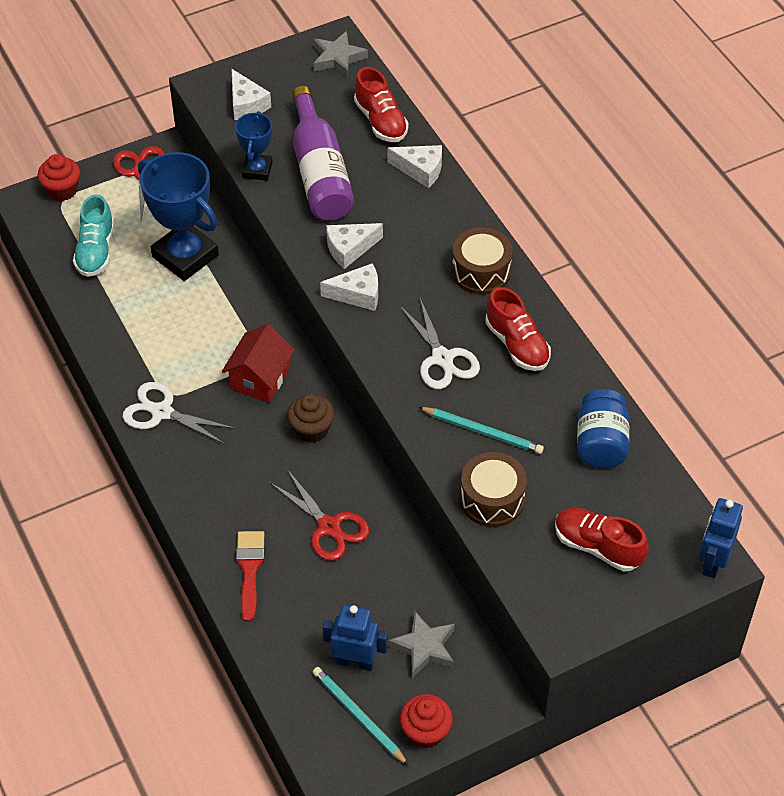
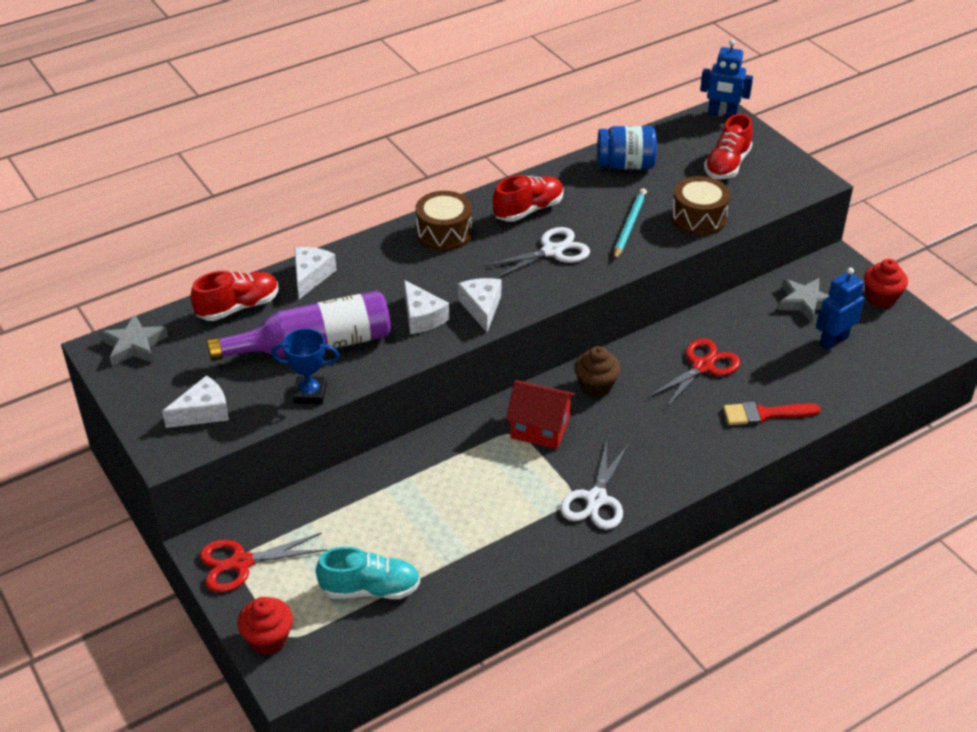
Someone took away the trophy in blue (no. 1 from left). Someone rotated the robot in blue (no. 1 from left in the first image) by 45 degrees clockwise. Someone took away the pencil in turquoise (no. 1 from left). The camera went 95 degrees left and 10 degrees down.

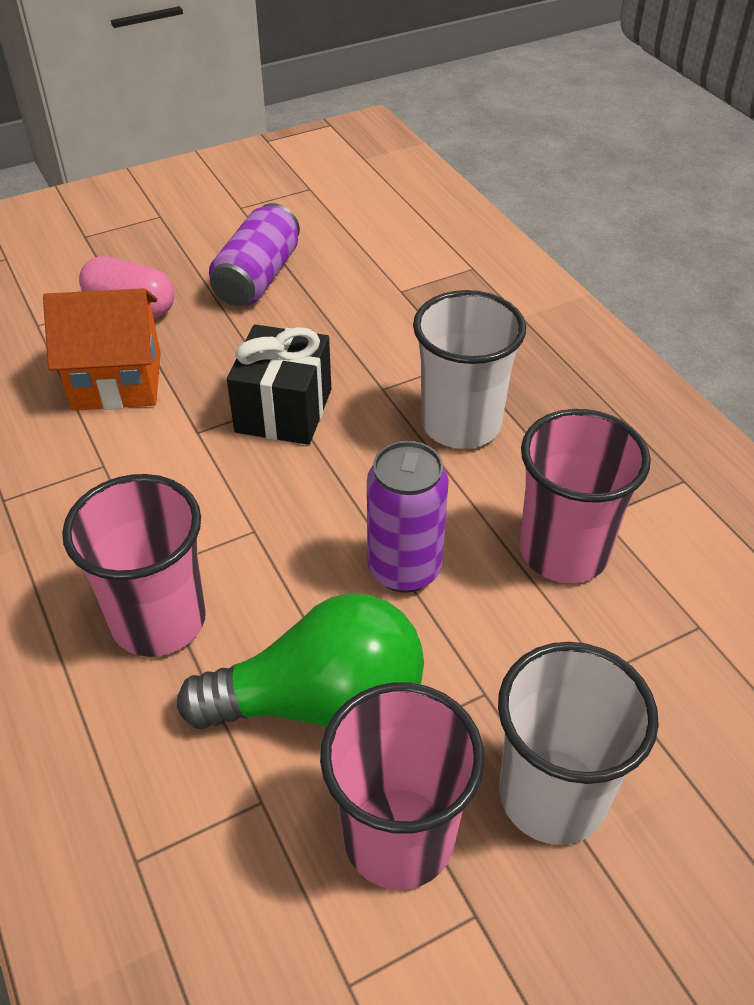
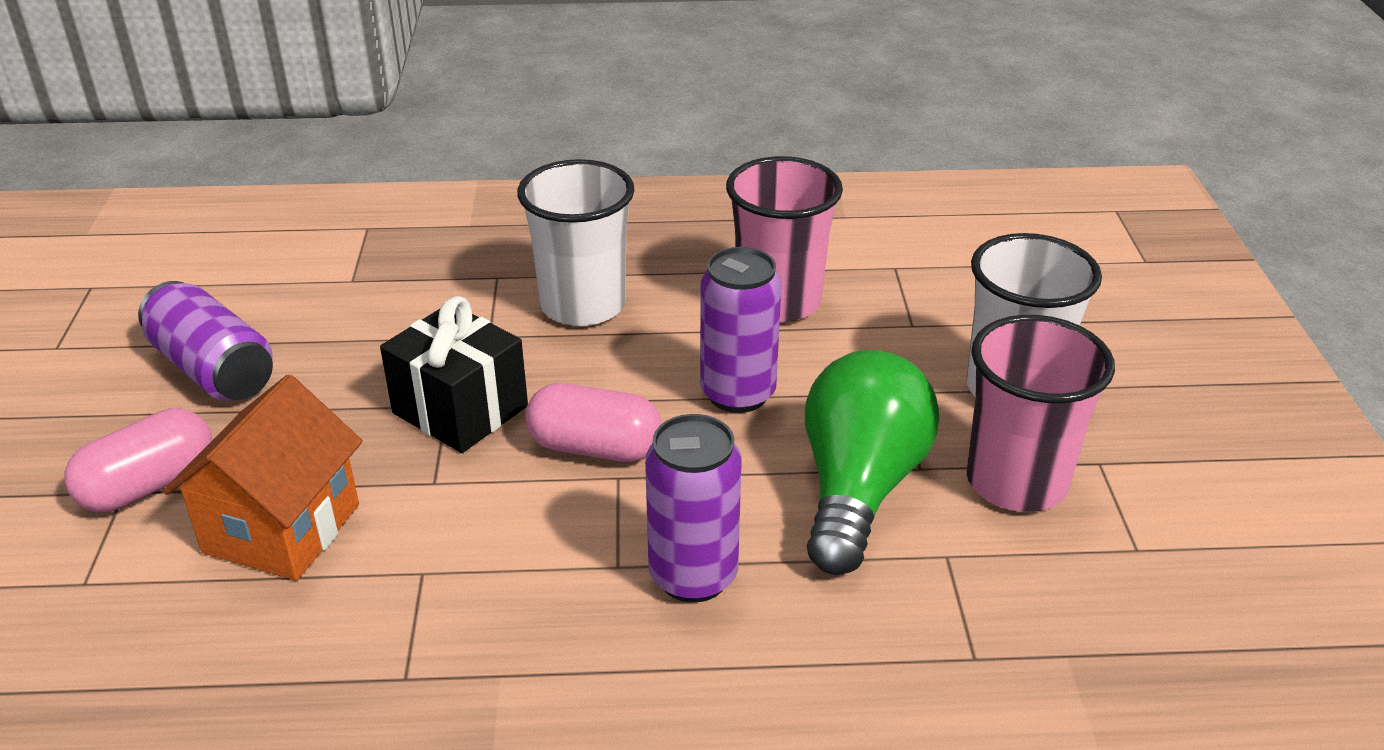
Someone swapped the cup in pink (no. 1 from left) for the can in purple (no. 2 from left). Someone put down the capsule in pink (no. 2 from left). The camera went 65 degrees left and 10 degrees down.

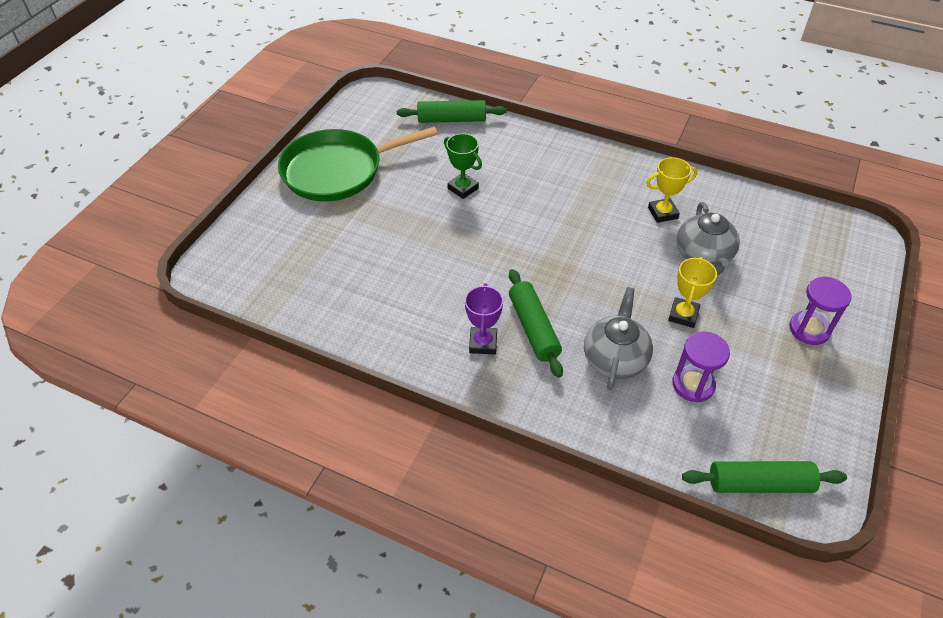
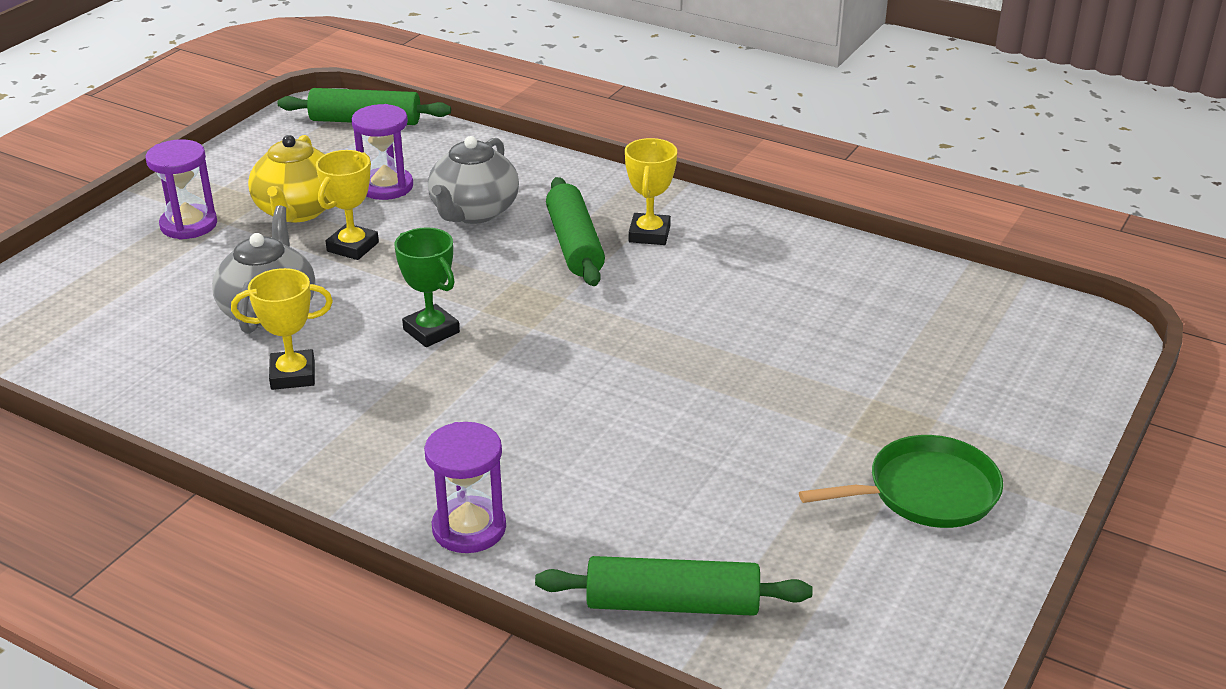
Someone scaled the pan in green by 0.60. Someone carried the trophy in green. Someone repainted the trophy in purple, which became the trophy in yellow (no. 3 from left). Someone put down the teapot in yellow. Someone put down the hourglass in purple (no. 3 from left). The camera went 175 degrees left and 15 degrees down.

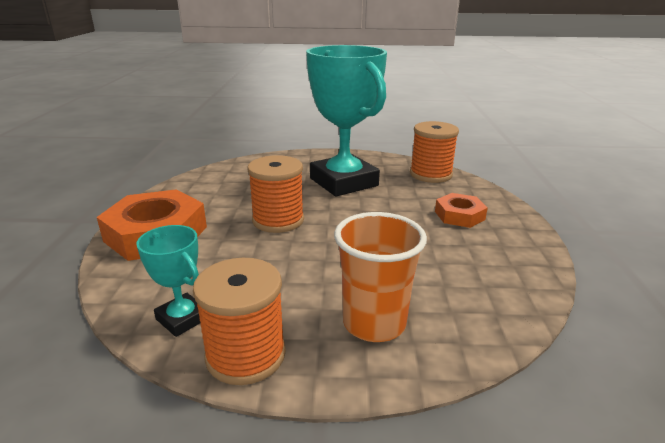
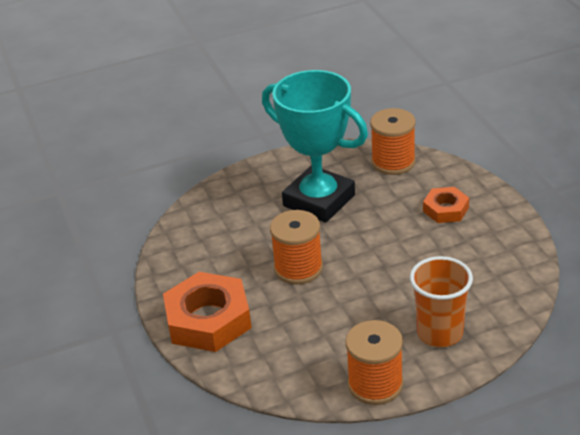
Someone took away the trophy in turquoise (no. 1 from left). The camera went 20 degrees left and 10 degrees up.

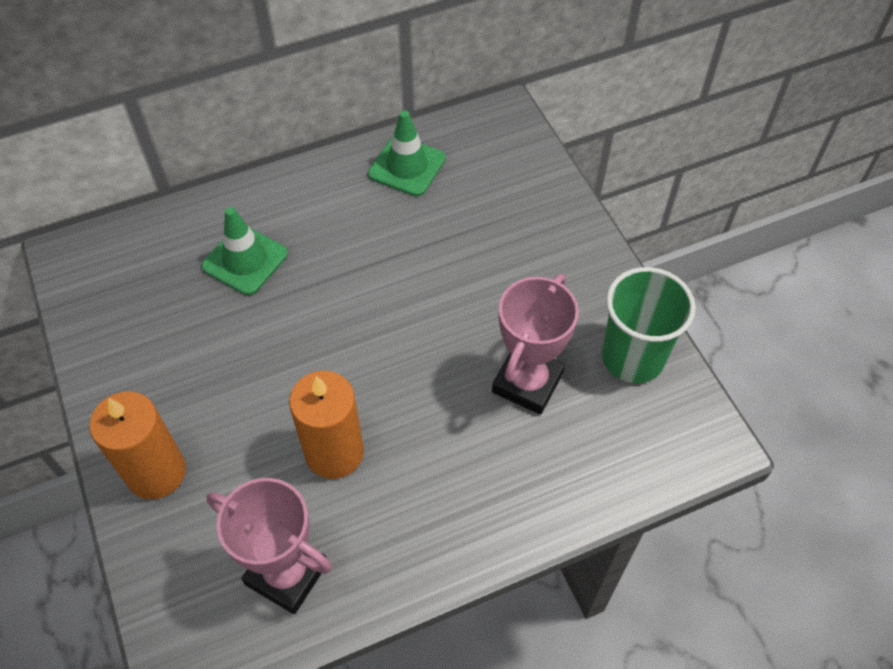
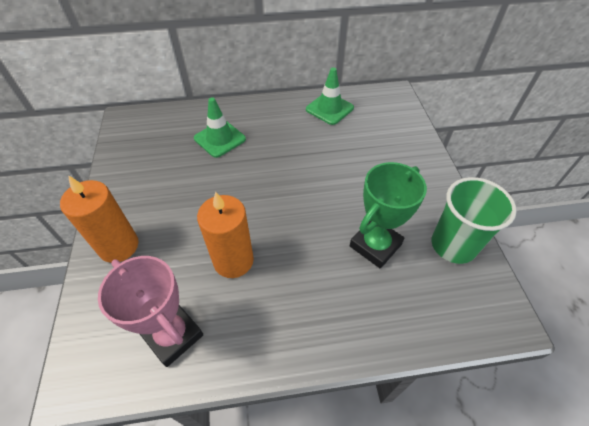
Someone repainted the trophy in pink (no. 2 from left), which became the trophy in green. The camera went 15 degrees right and 5 degrees down.

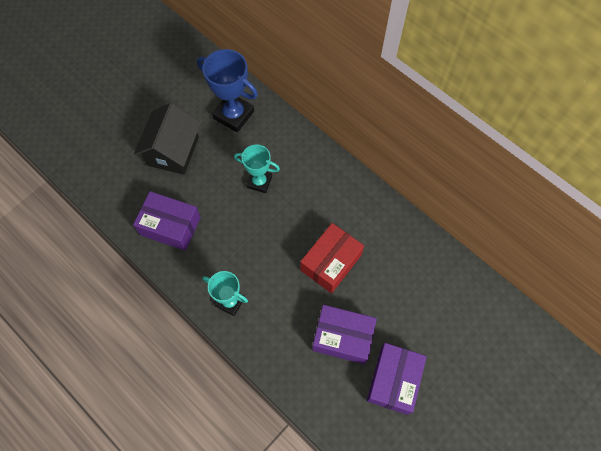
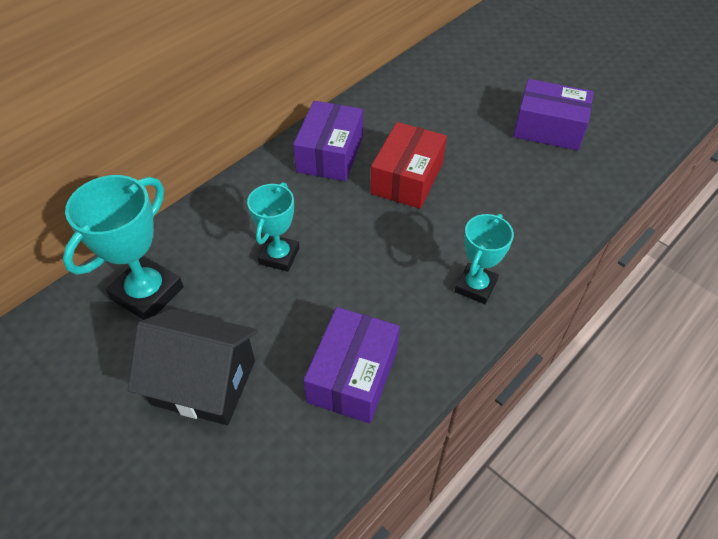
Someone repainted the trophy in blue, which became the trophy in turquoise (no. 1 from left). Someone rotated the box in red by 75 degrees clockwise. Someone carried the box in purple (no. 2 from left in the first image). The camera went 90 degrees left and 15 degrees down.

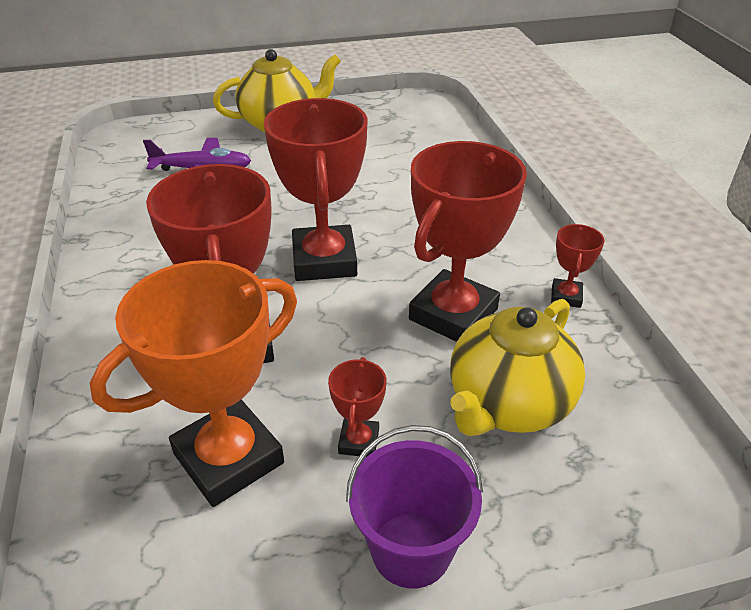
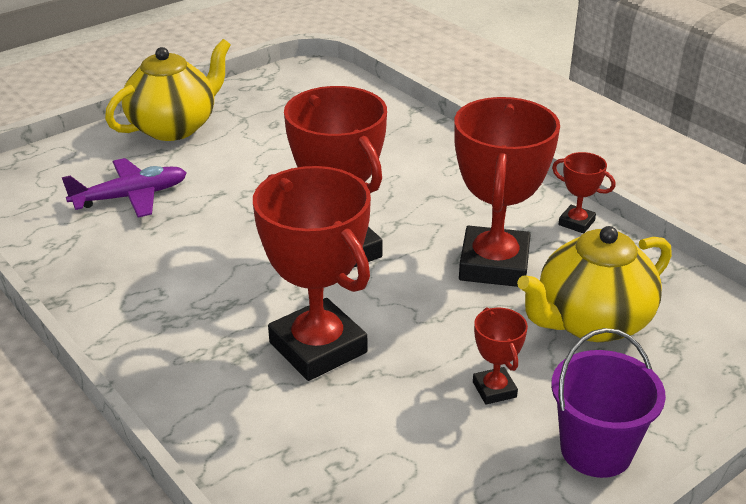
Someone rotated the trophy in red (no. 5 from left) by 45 degrees counterclockwise. Someone took away the trophy in orange. Someone rotated the teapot in yellow (no. 2 from left) by 45 degrees clockwise. The camera went 25 degrees left and 5 degrees down.

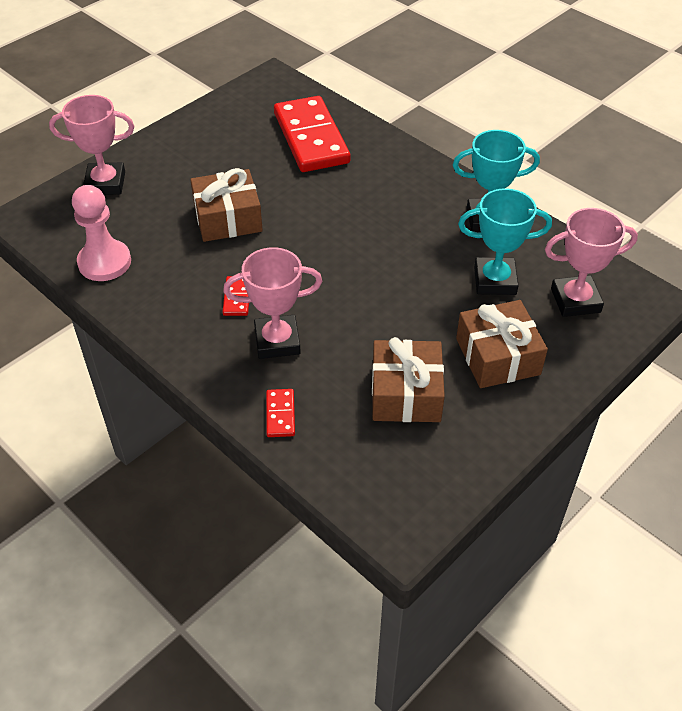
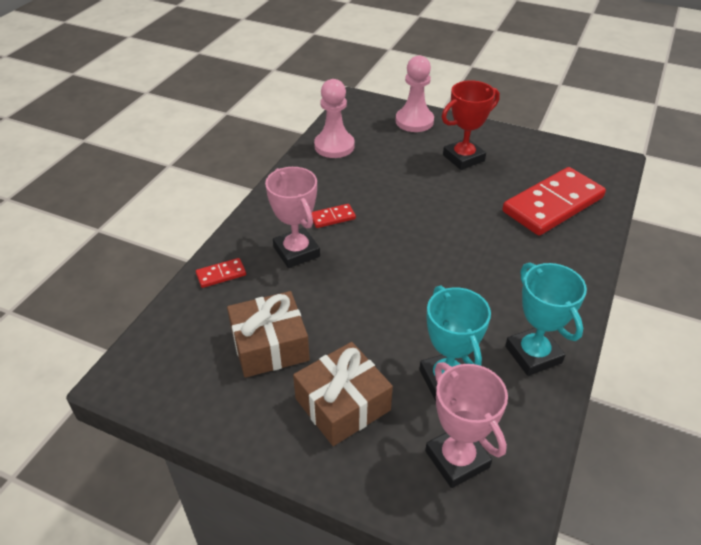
Someone swapped the trophy in pink (no. 1 from left) for the pawn in pink (no. 2 from left). Someone took away the gift in brown (no. 1 from left). Someone put down the trophy in red. The camera went 70 degrees right and 5 degrees down.

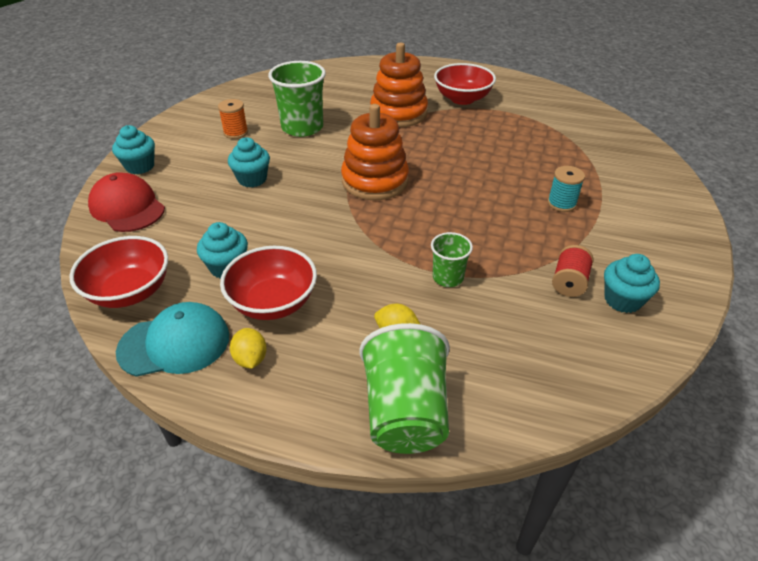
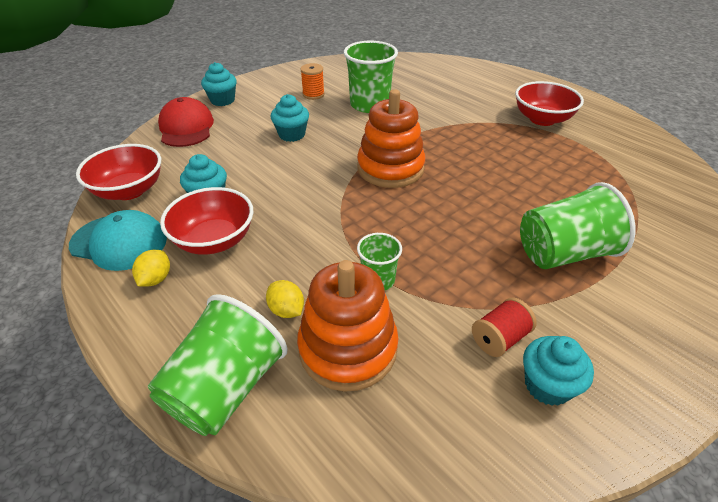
Someone carried the stacking toy in orange (no. 2 from left in the first image). Someone swapped the spool in turquoise for the cup in green (no. 4 from left). The camera went 30 degrees right and 0 degrees up.

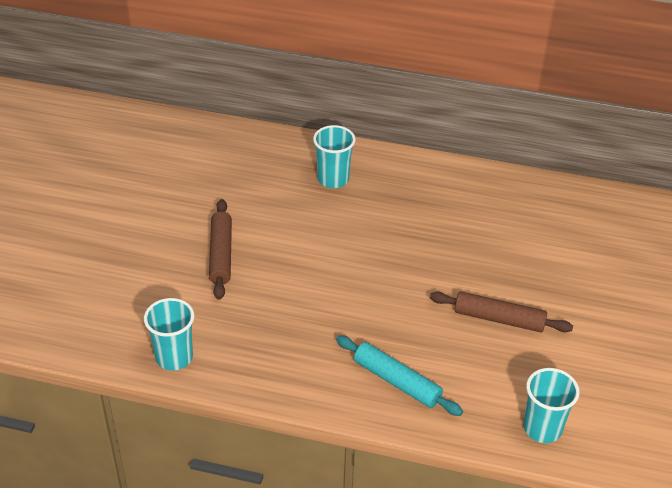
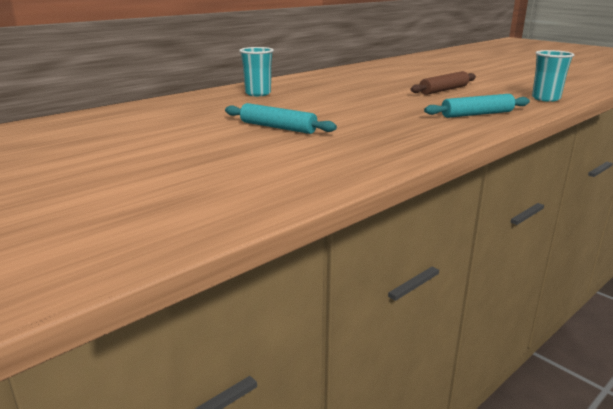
Someone repainted the rolling pin in brown (no. 1 from left), which became the rolling pin in turquoise (no. 1 from left). Someone took away the cup in turquoise (no. 1 from left). The camera went 55 degrees left and 20 degrees down.

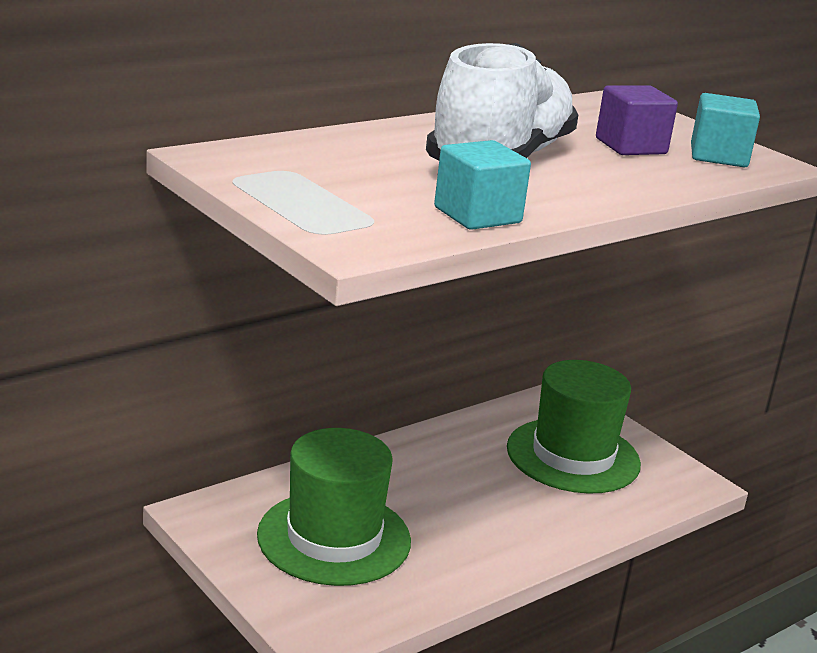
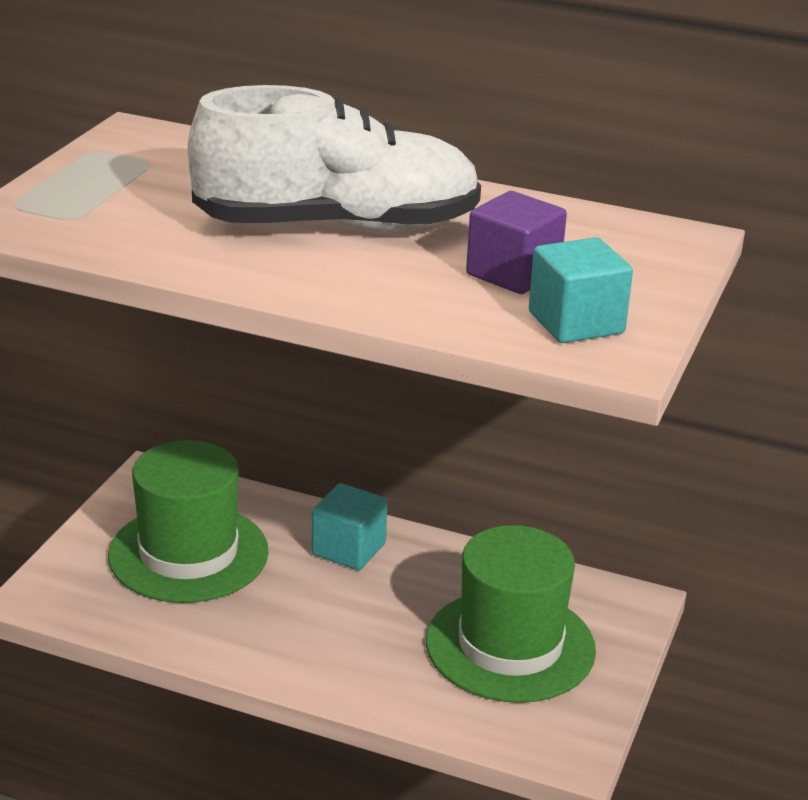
Someone carried the cube in turquoise (no. 1 from left). The camera went 60 degrees right and 5 degrees up.

